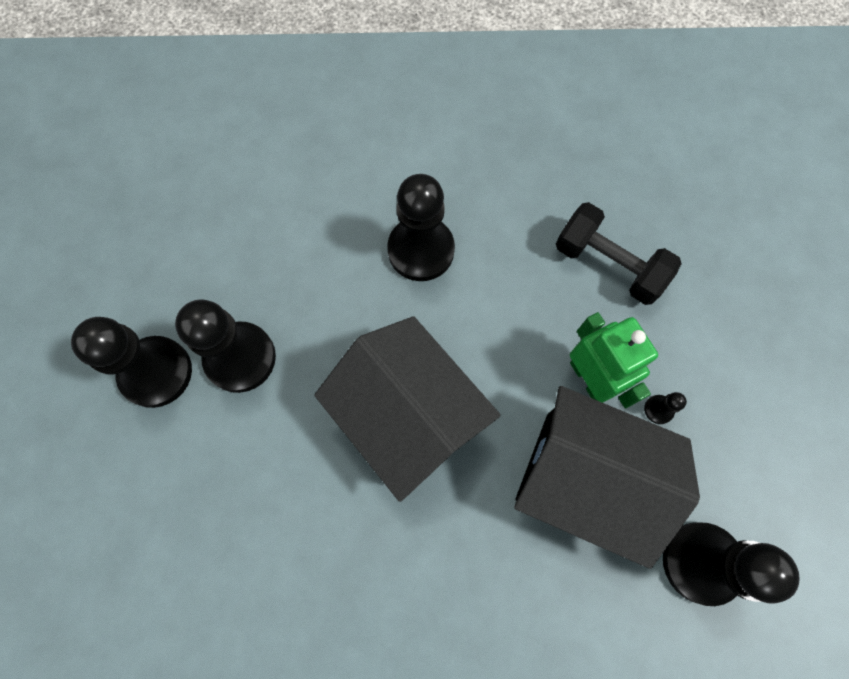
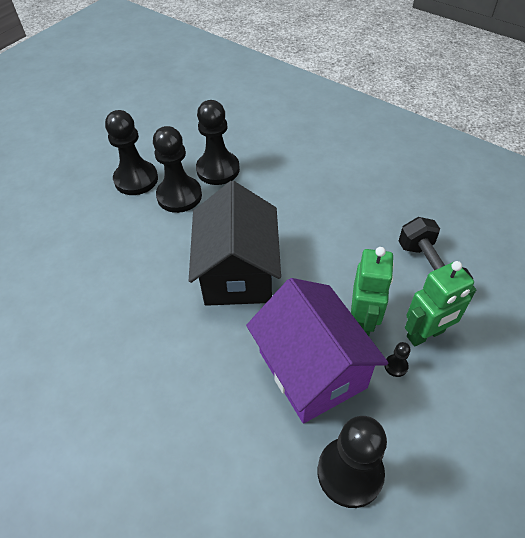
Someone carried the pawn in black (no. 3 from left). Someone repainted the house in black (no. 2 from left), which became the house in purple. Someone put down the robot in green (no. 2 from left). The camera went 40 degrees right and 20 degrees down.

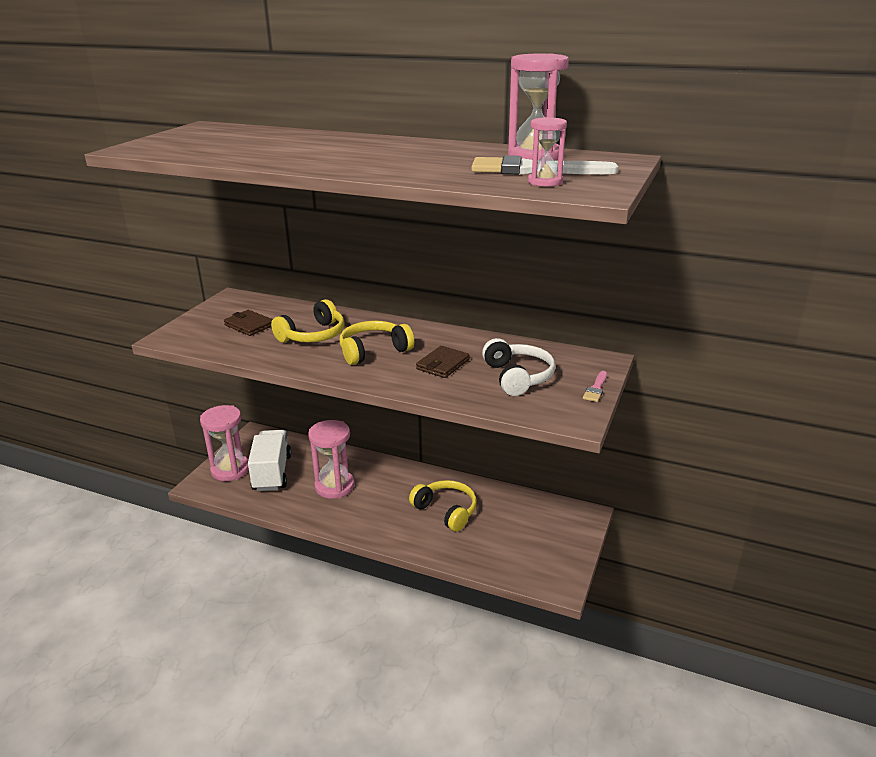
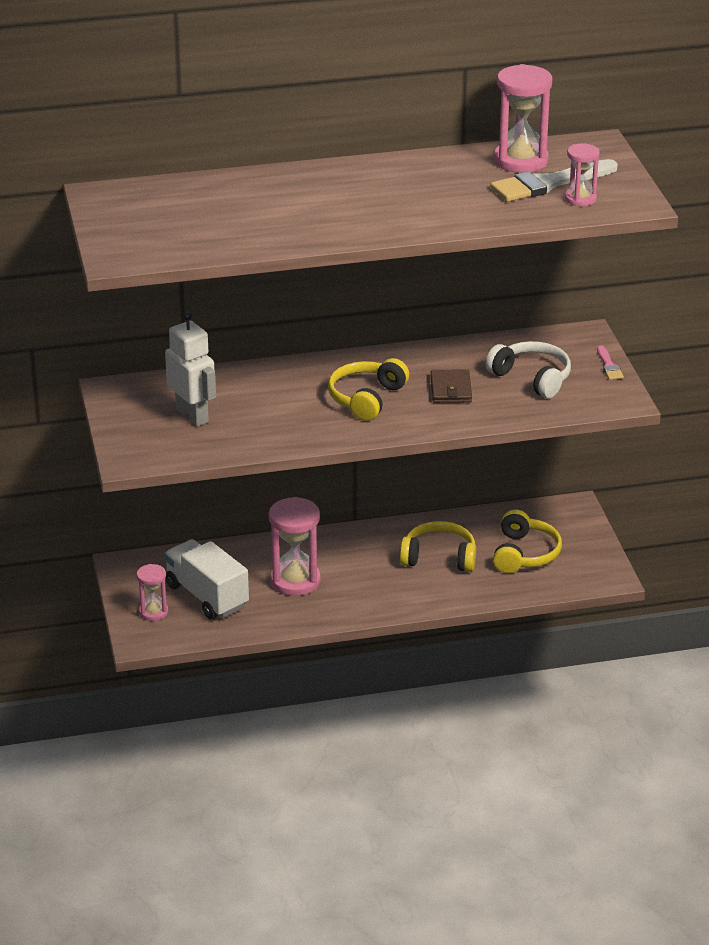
Someone carried the headphones in yellow (no. 1 from left in the first image). Someone swapped the wallet in brown (no. 1 from left) for the robot in white. Someone scaled the hourglass in pink (no. 1 from left) by 0.57. The camera went 35 degrees left and 5 degrees up.

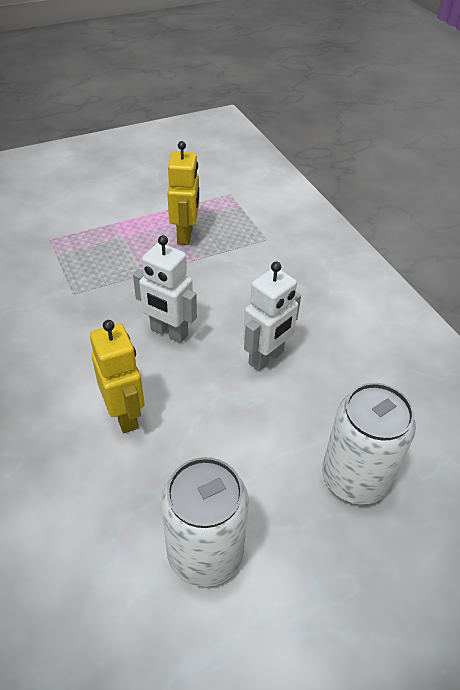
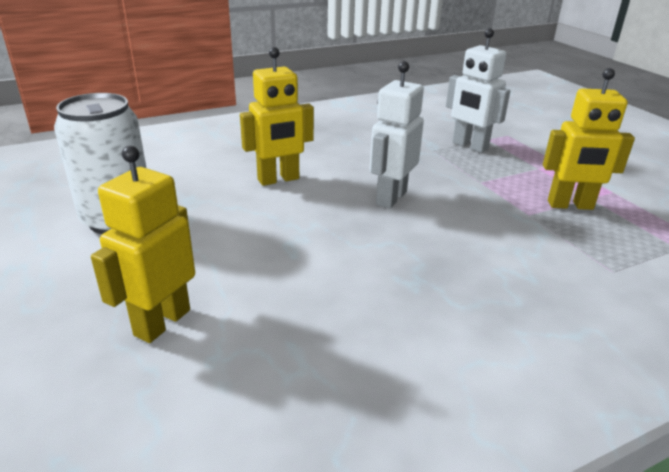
Someone carried the robot in white (no. 2 from left). Someone swapped the can in white (no. 2 from left) for the robot in yellow (no. 1 from left). The camera went 90 degrees right and 15 degrees down.

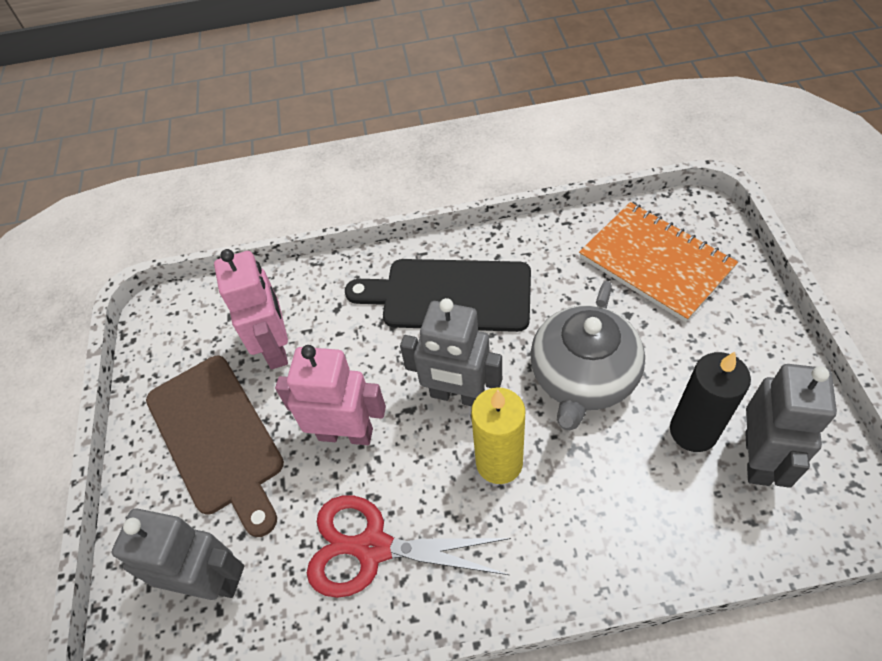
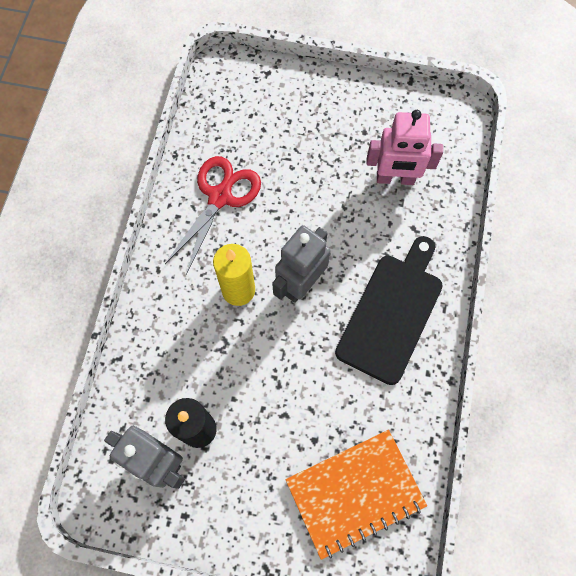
Someone took away the teapot in grey. Someone took away the robot in pink (no. 2 from left). Someone took away the cutting board in brown. Someone took away the robot in grey (no. 1 from left). The camera went 105 degrees right and 15 degrees up.

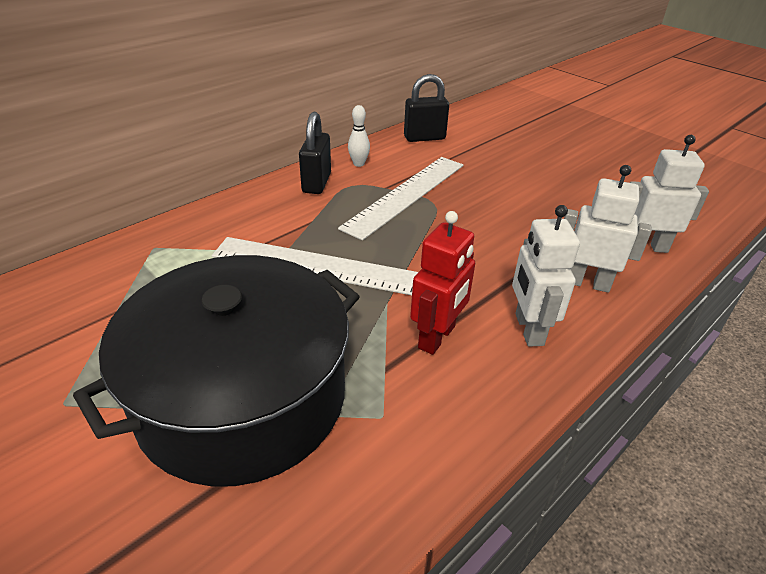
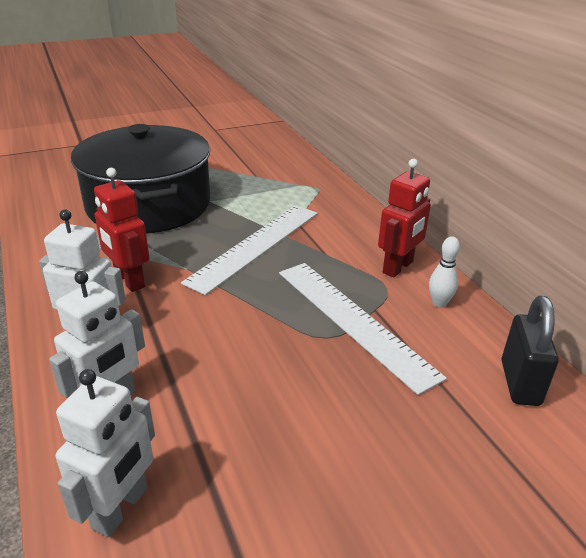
Someone swapped the padlock in black (no. 1 from left) for the robot in red (no. 2 from left). The camera went 110 degrees right and 5 degrees down.

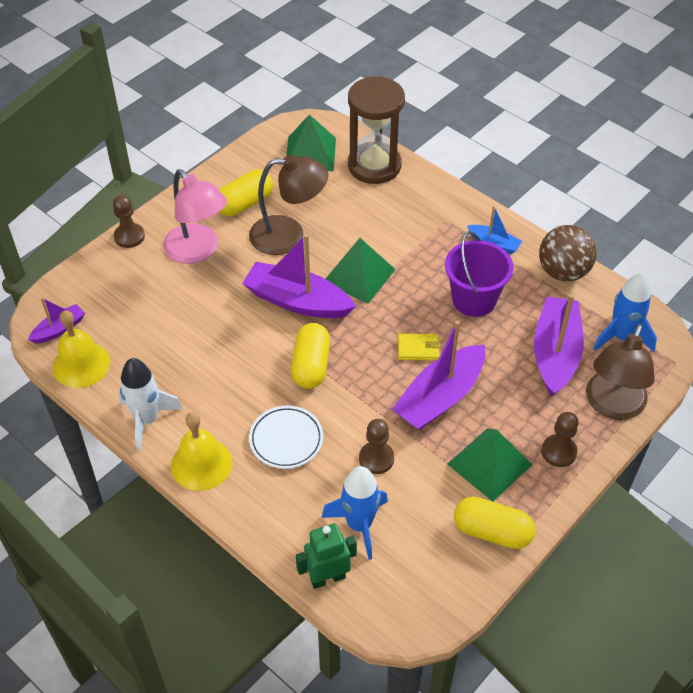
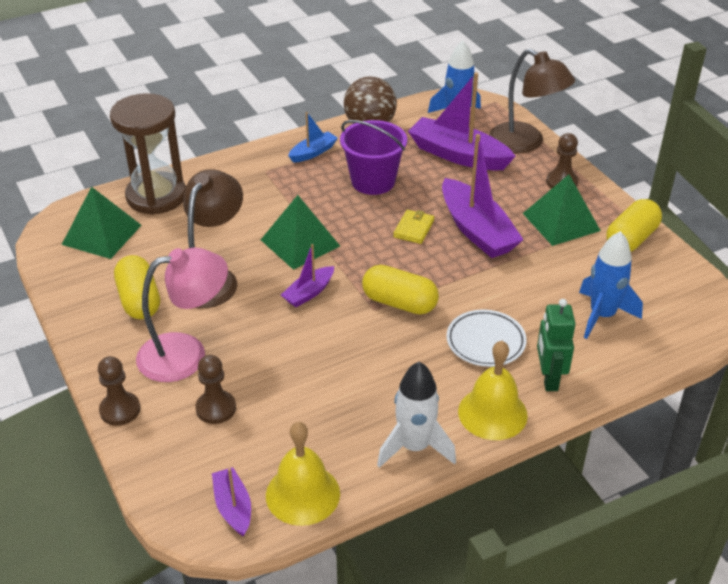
Someone scaled the boat in purple (no. 2 from left) by 0.52. Someone carried the pawn in brown (no. 2 from left). Someone carried the robot in green. The camera went 70 degrees left and 10 degrees down.

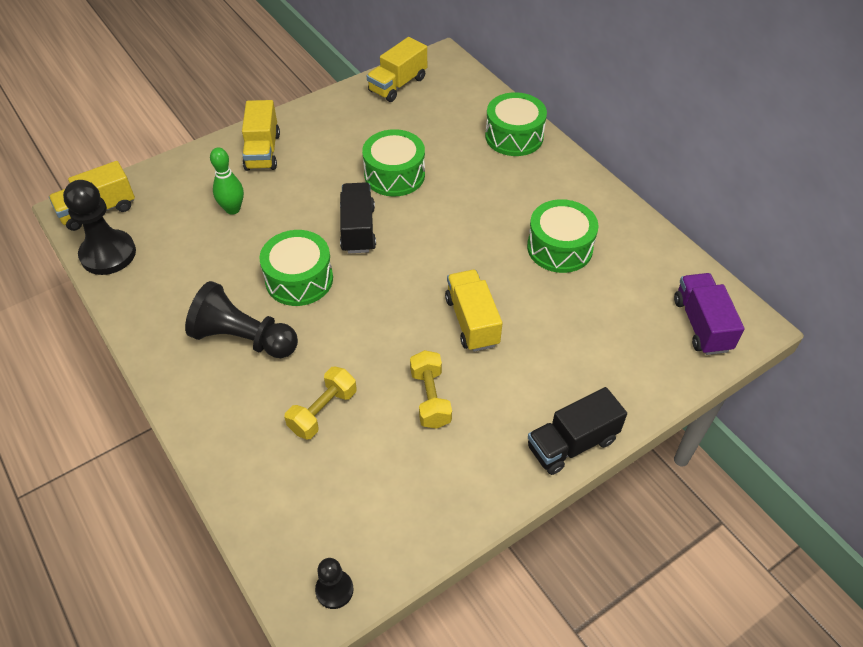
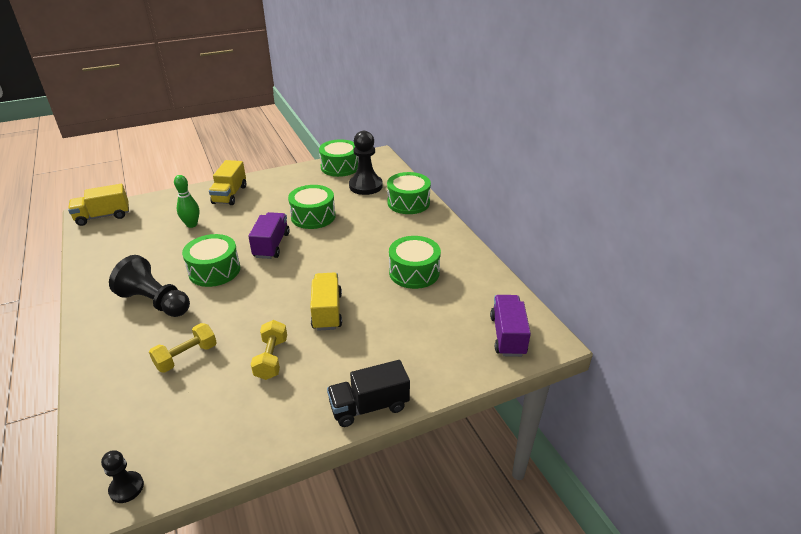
Someone swapped the truck in yellow (no. 3 from left) for the drum in green (no. 3 from left). Someone carried the pawn in black (no. 1 from left in the first image). Someone repainted the truck in black (no. 1 from left), which became the truck in purple (no. 1 from left). The camera went 10 degrees right and 15 degrees down.

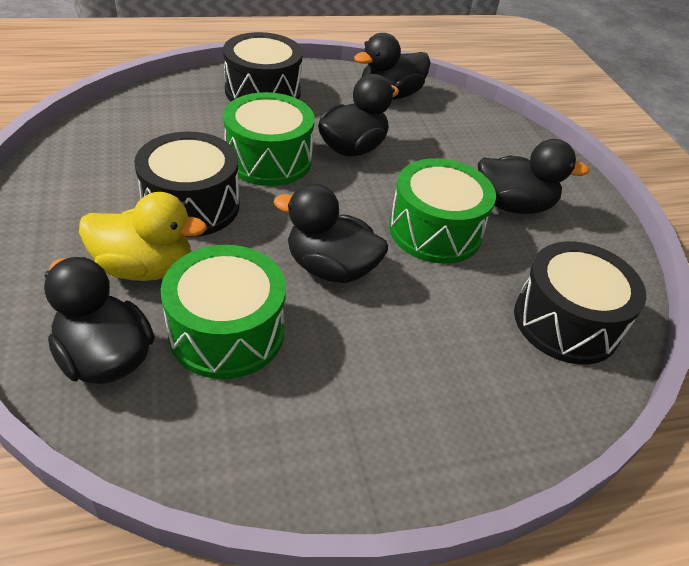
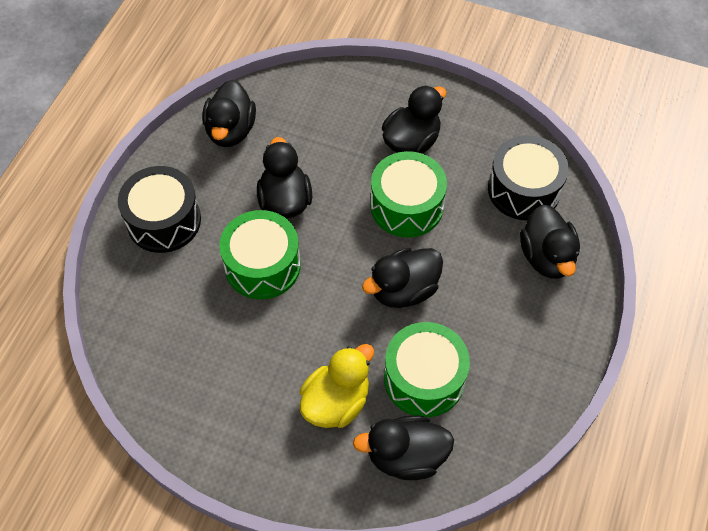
Someone took away the drum in black (no. 1 from left). Someone put down the duck in black (no. 6 from left). The camera went 50 degrees left and 15 degrees up.

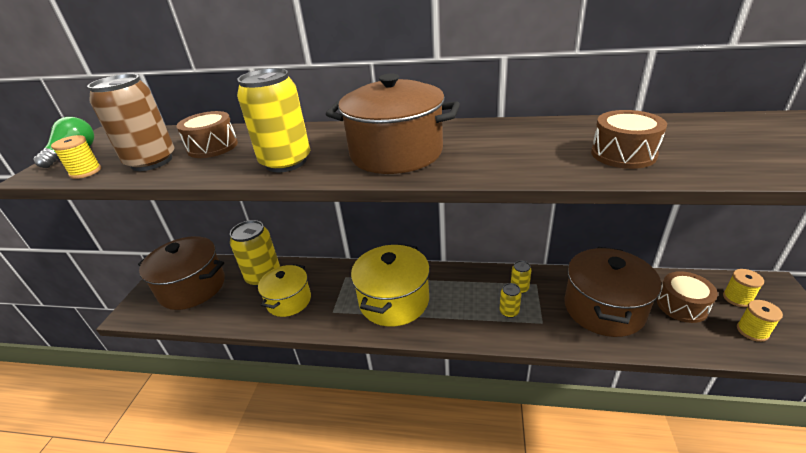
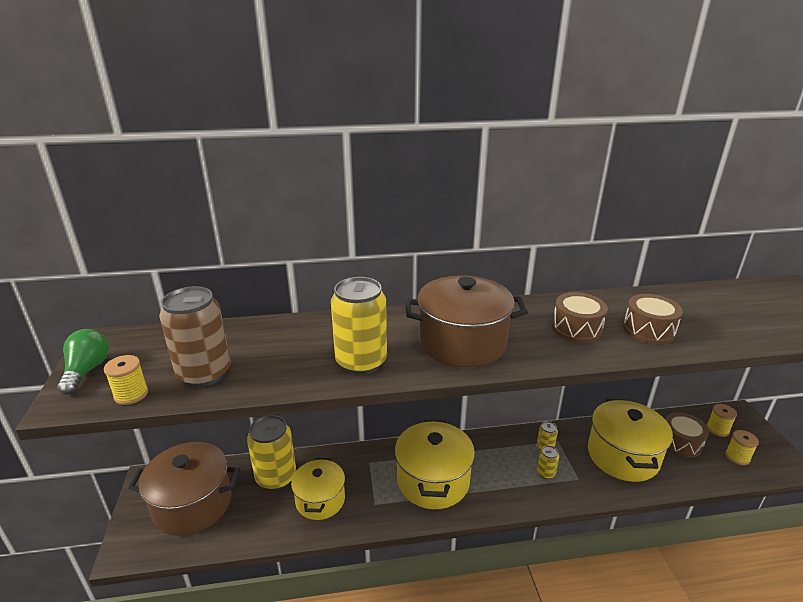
Someone carried the drum in brown (no. 1 from left). Someone repainted the pot in brown (no. 3 from left), which became the pot in yellow (no. 3 from left). The camera went 20 degrees left and 5 degrees down.

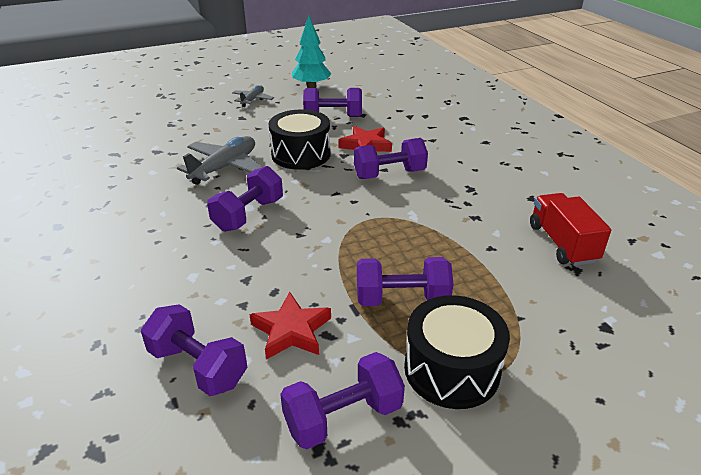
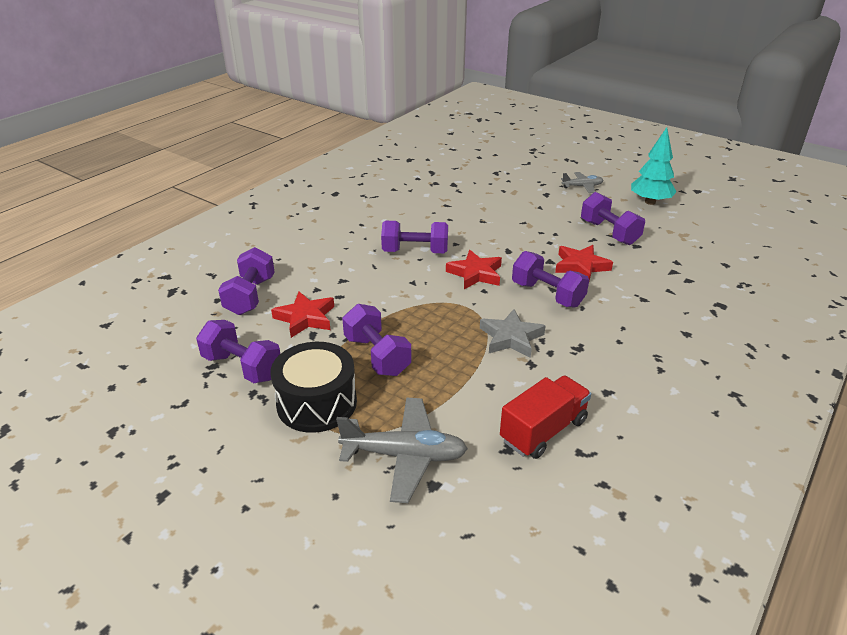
Someone took away the drum in black (no. 1 from left). Someone carried the plane in grey (no. 1 from left). Someone put down the star in red (no. 2 from left). Someone put down the star in grey. The camera went 60 degrees right and 0 degrees up.

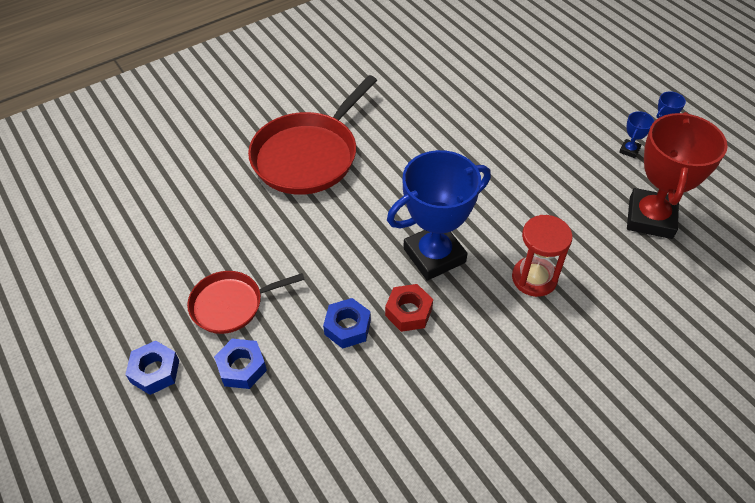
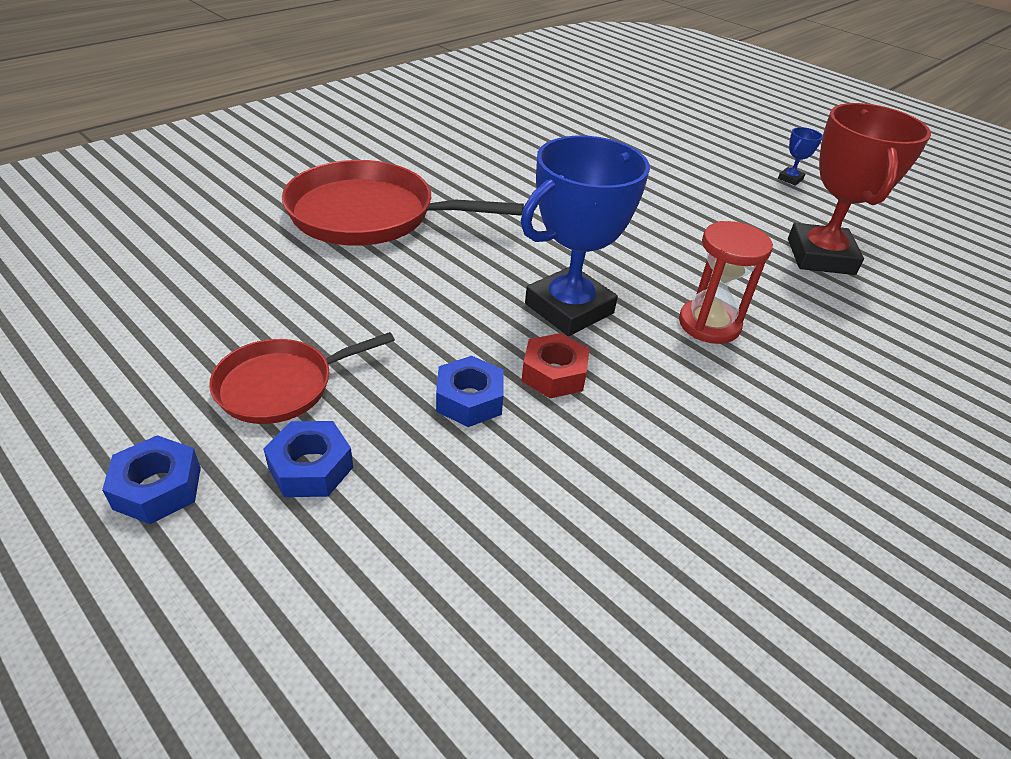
Someone rotated the pan in red (no. 2 from left) by 75 degrees clockwise. Someone took away the trophy in blue (no. 2 from left). The camera went 15 degrees left and 10 degrees down.

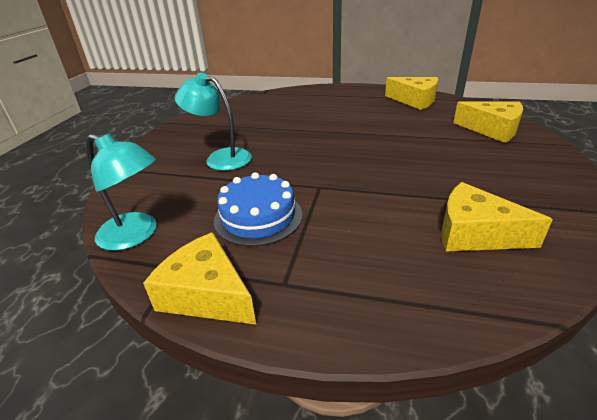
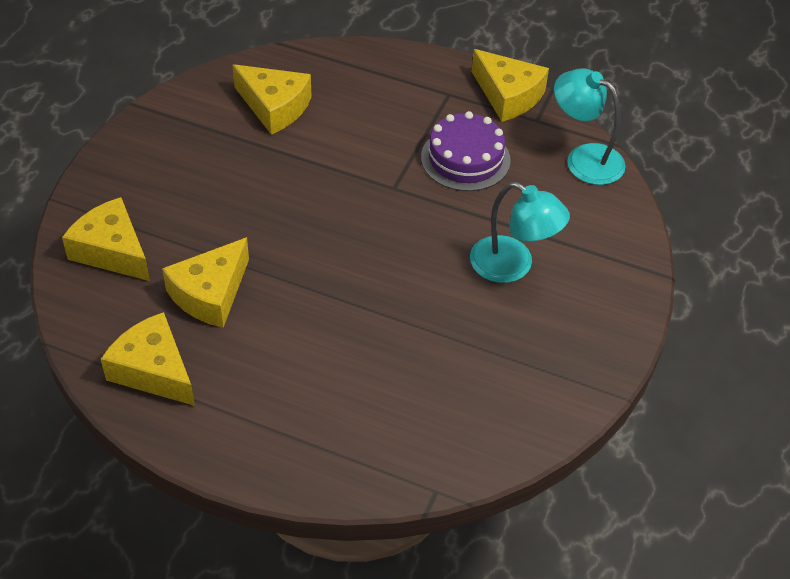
Someone repainted the cake in blue, which became the cake in purple. Someone put down the cheese in yellow (no. 3 from left). The camera went 175 degrees left and 15 degrees up.

